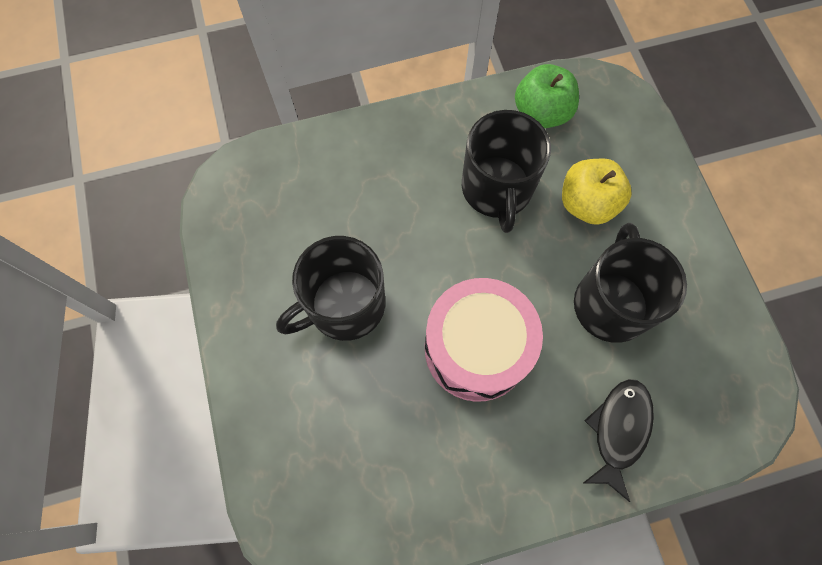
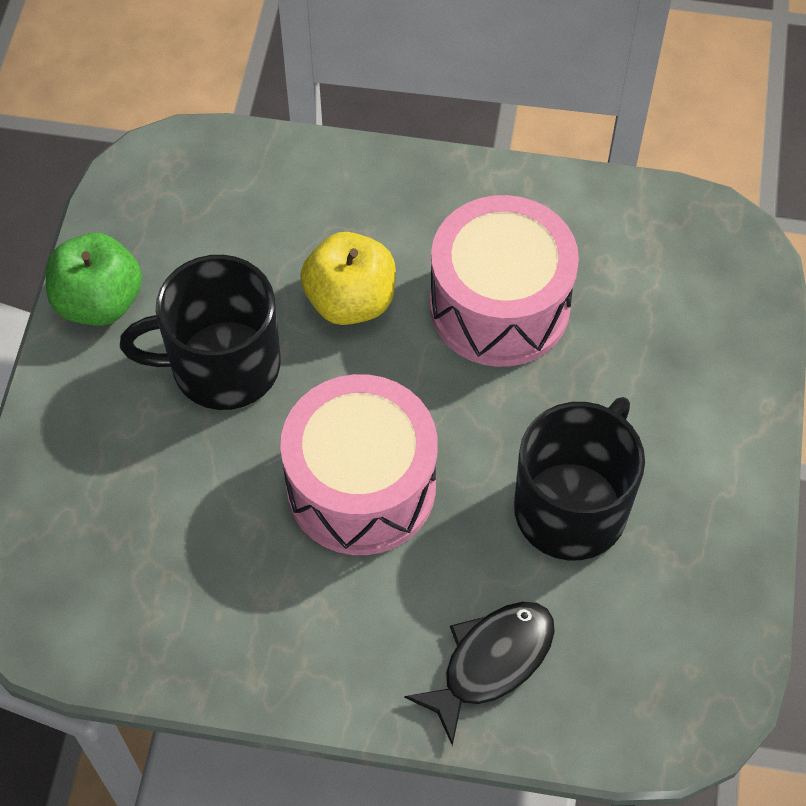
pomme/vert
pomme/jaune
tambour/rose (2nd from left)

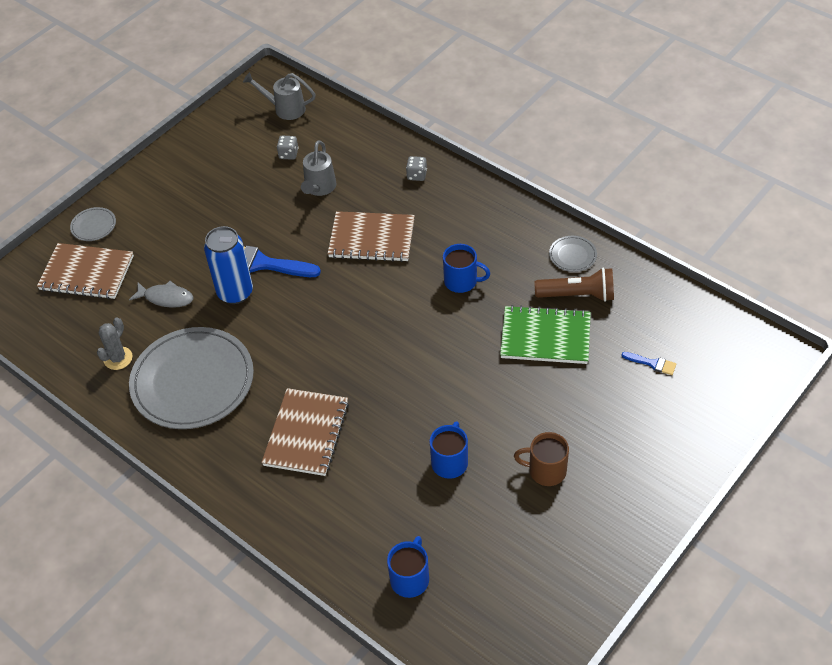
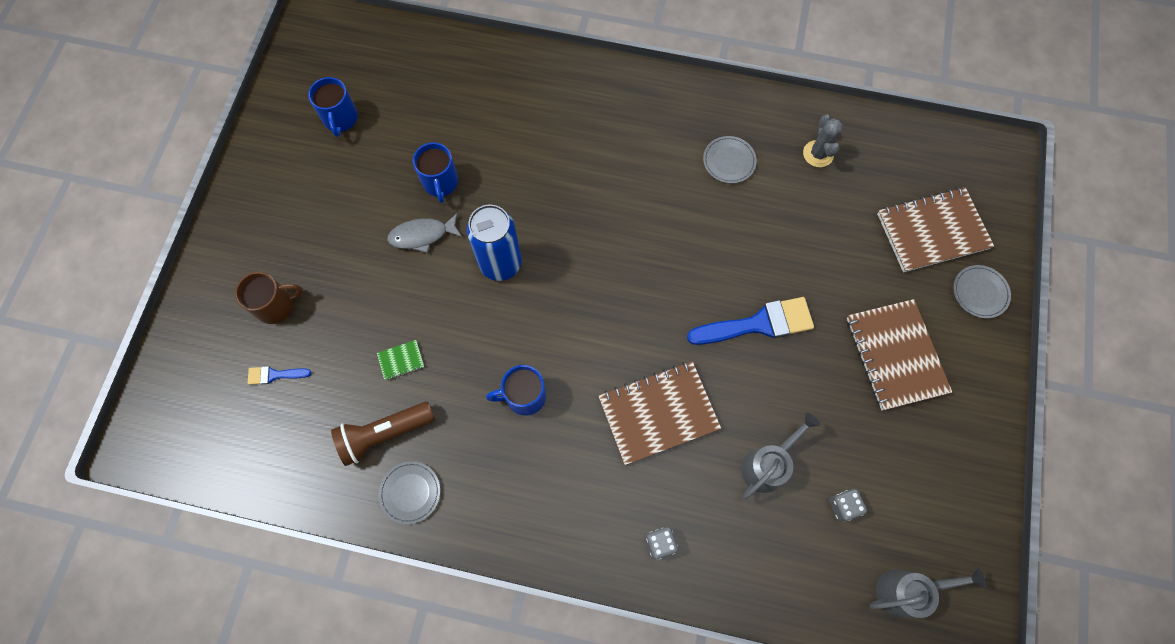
poisson/gris
canette/bleu
carnet/marron (2nd from left)
tasse/bleu (1st from left)
tasse/marron
arrosoir/gris (1st from left)
assiette/gris (2nd from left)
carnet/vert

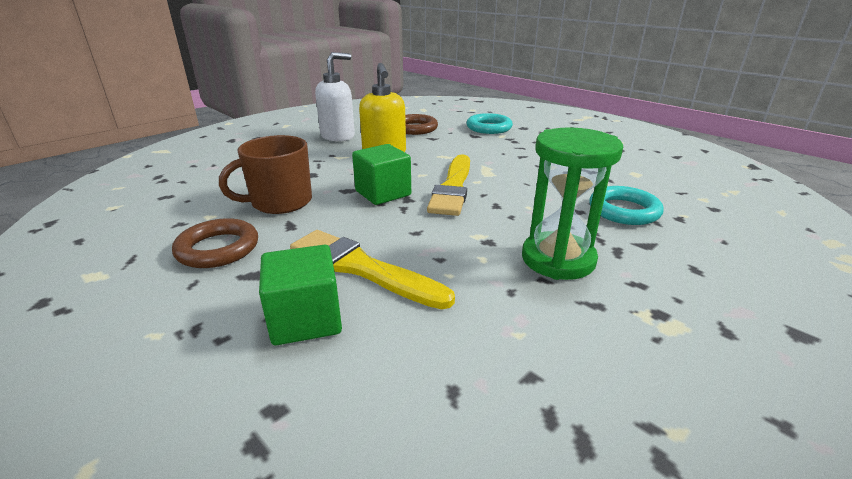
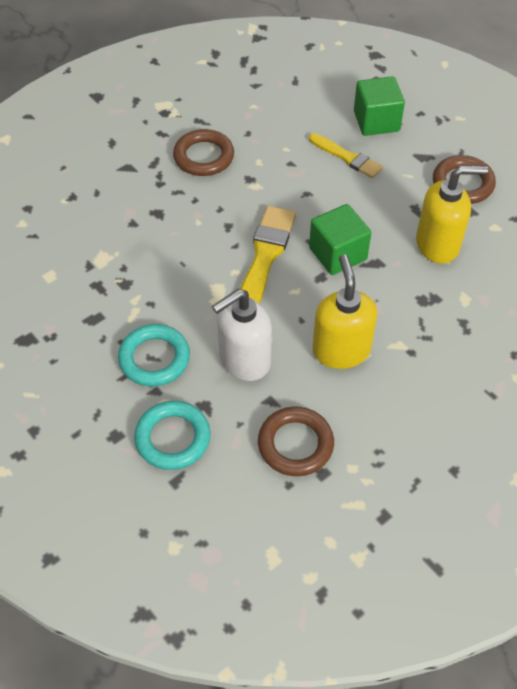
distributeur de savon/blanc
anneau/turquoise (1st from left)
distributeur de savon/jaune (2nd from left)
anneau/marron (1st from left)
pinceau/jaune (2nd from left)

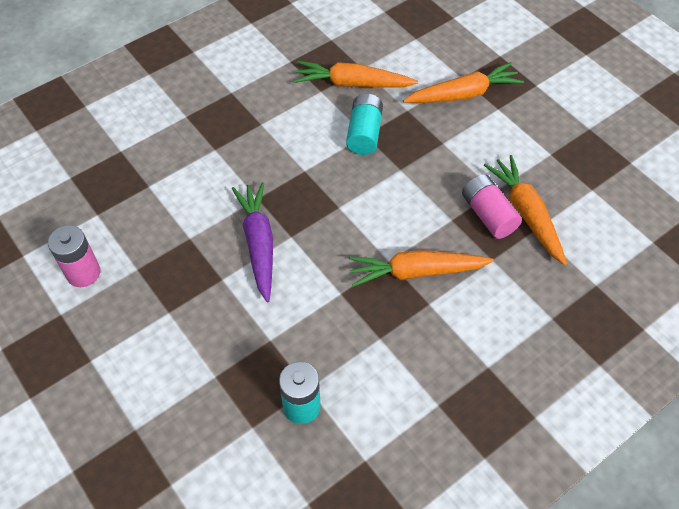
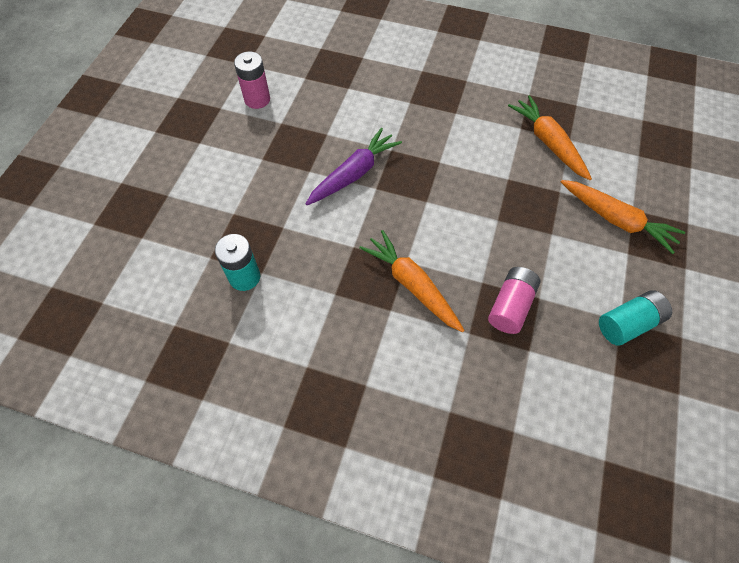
carotte/orange (4th from left in the first image)
pile/turquoise (2nd from left)

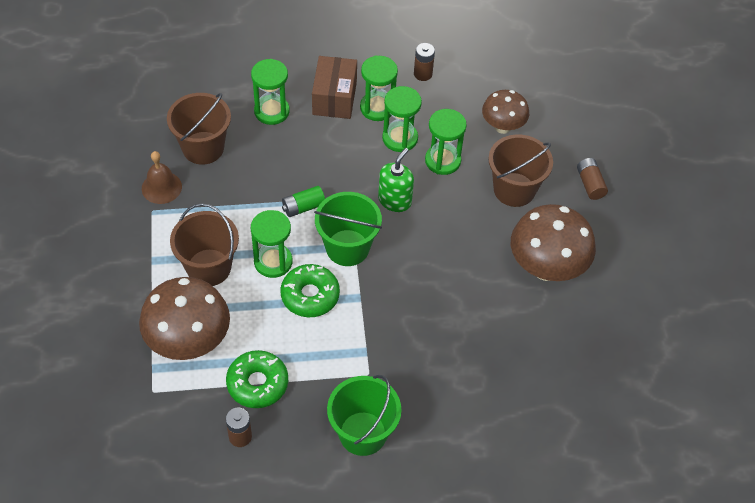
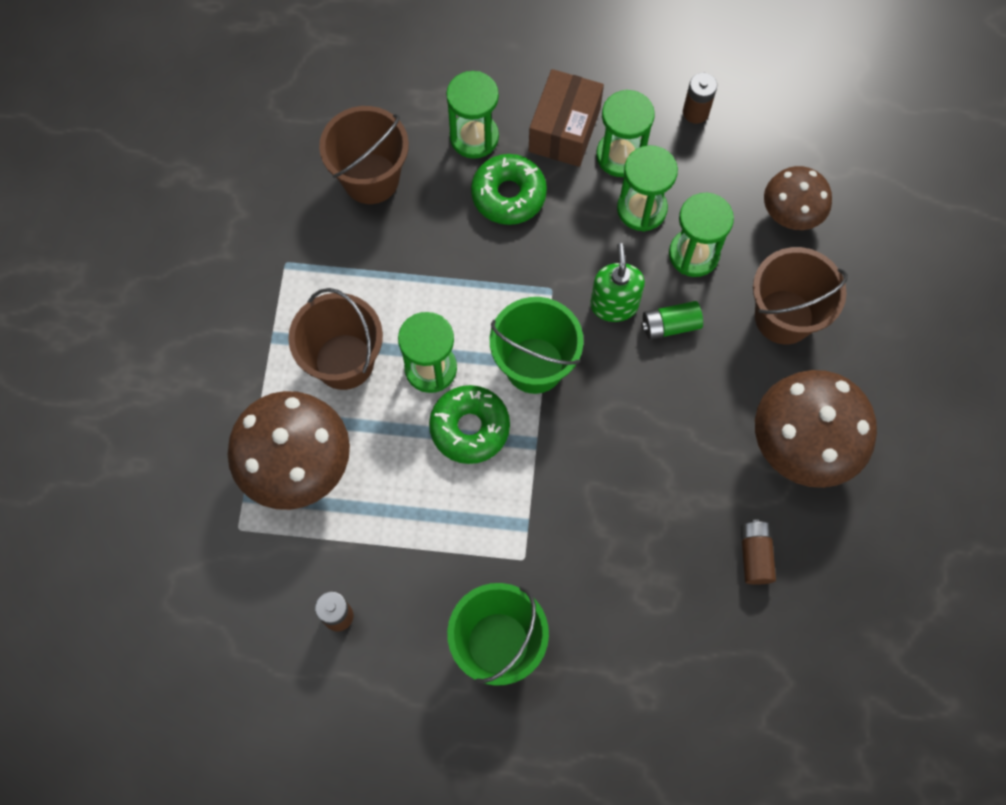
cloche/marron
beignet/vert (2nd from left)
pile/vert
pile/marron (3rd from left)
distributeur de savon/vert

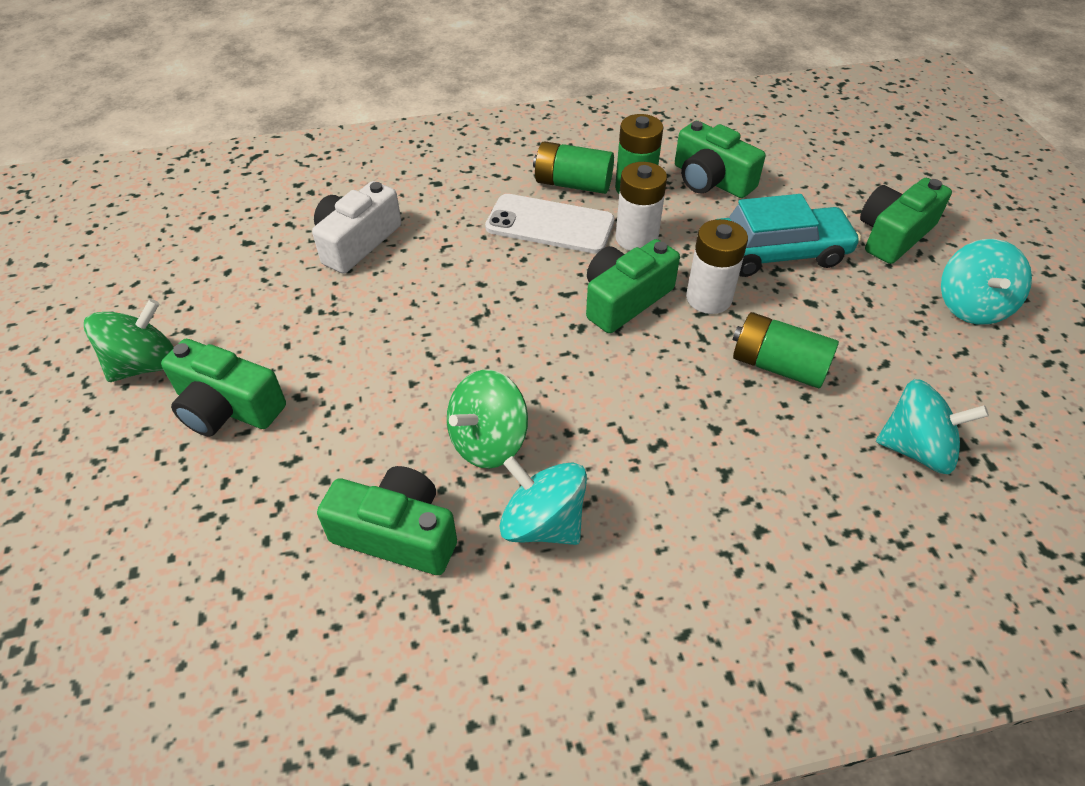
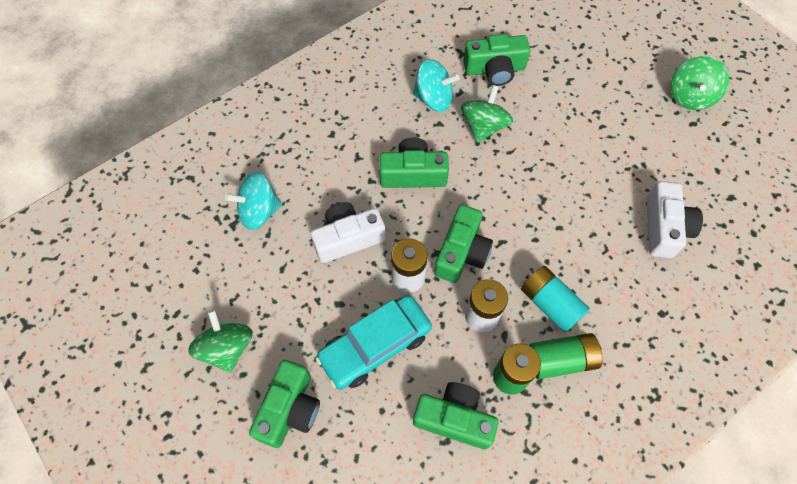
appareil photo/vert (2nd from left)
pile/turquoise
appareil photo/blanc (1st from left)
toupie/vert (1st from left)

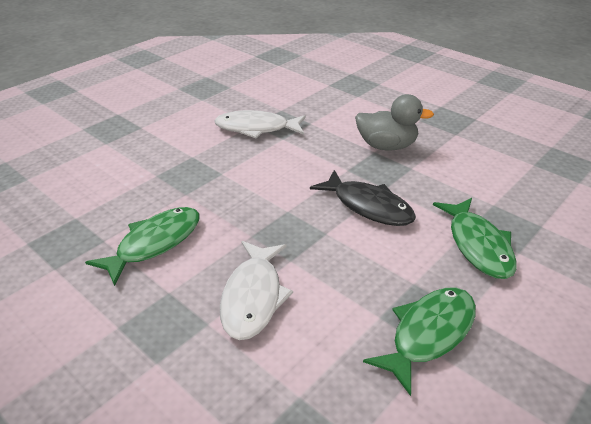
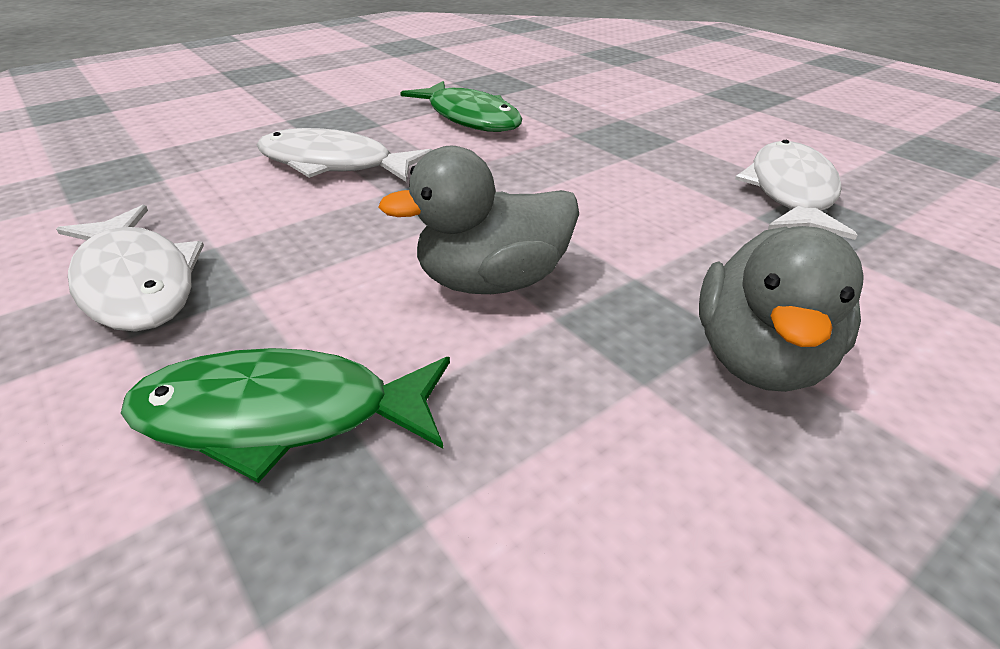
canard/gris (1st from left)
poisson/blanc (1st from left)

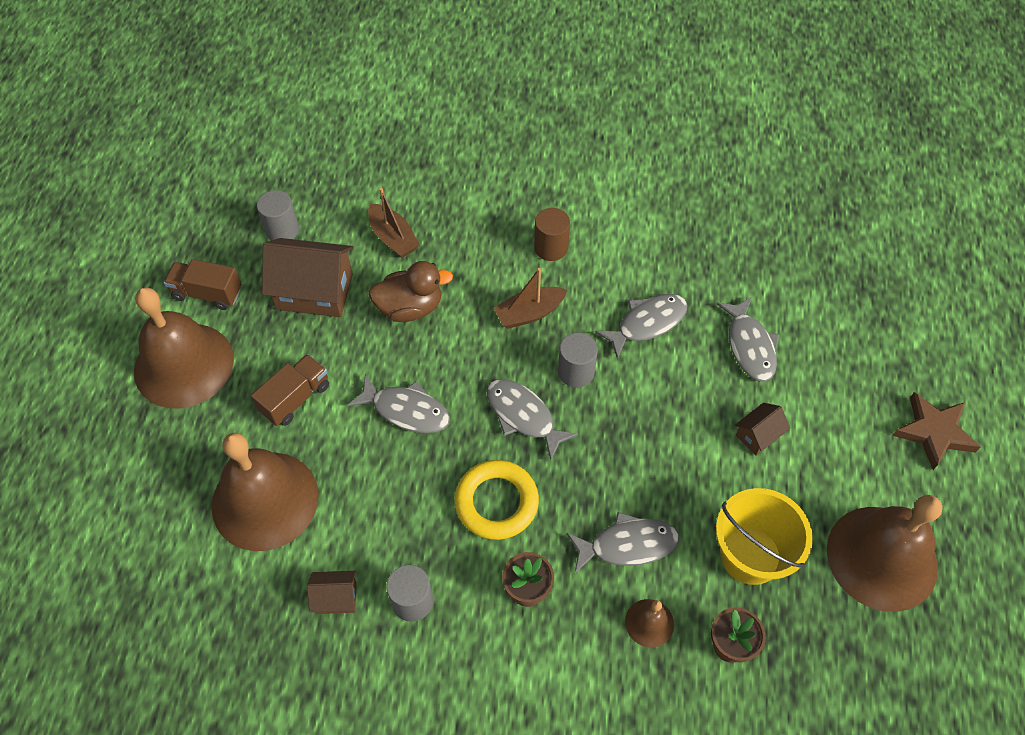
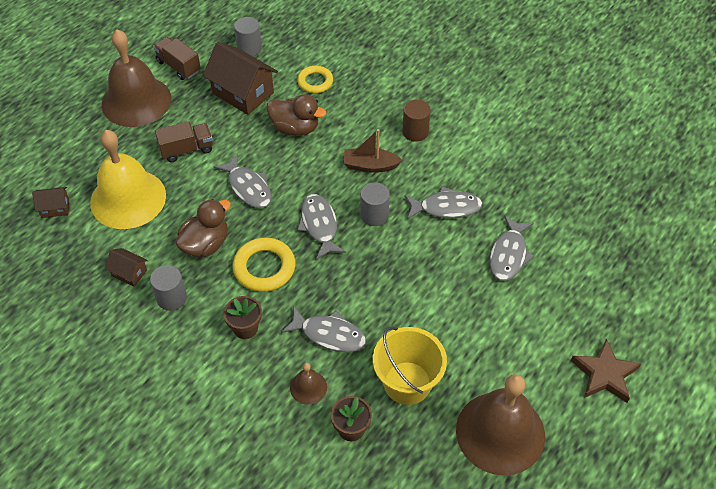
canard/marron (1st from left)
maison/marron (1st from left)
anneau/jaune (2nd from left)
cloche/jaune

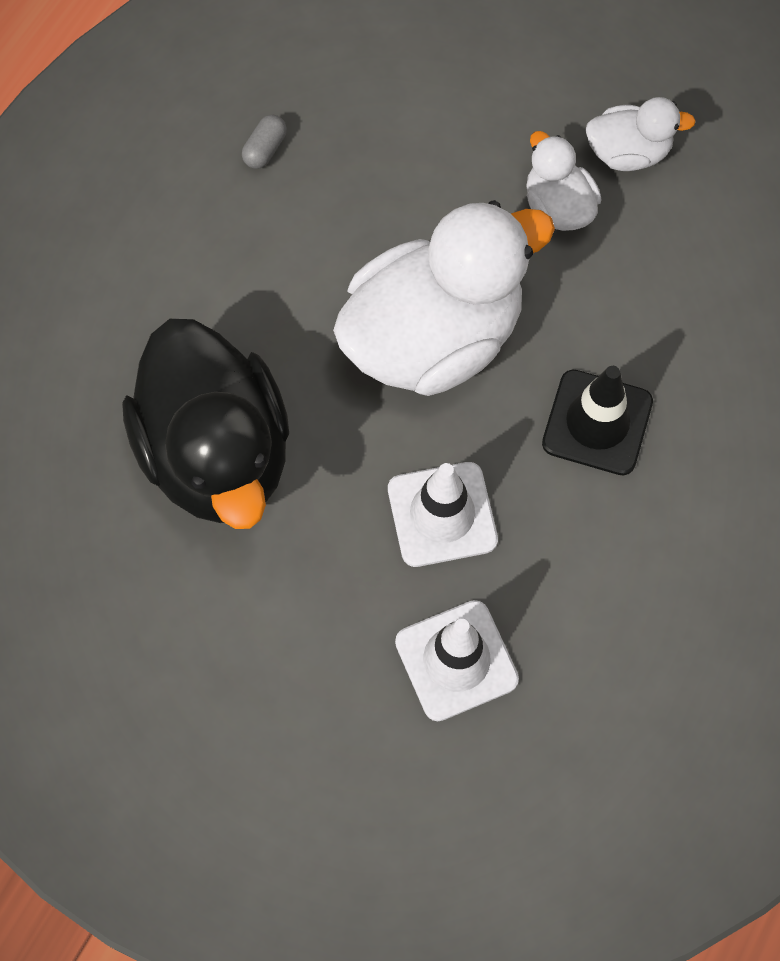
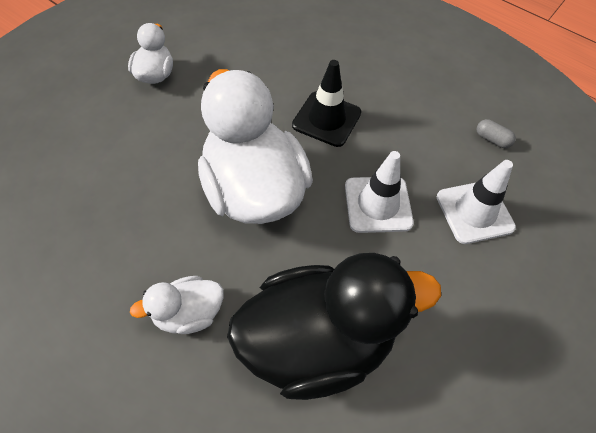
gélule/gris
canard/blanc (2nd from left)

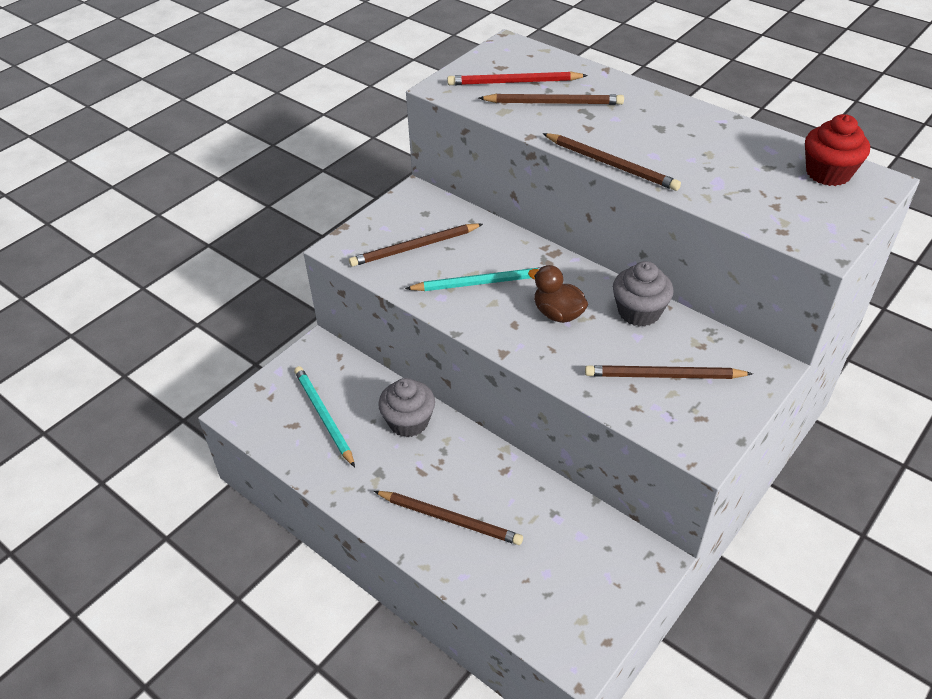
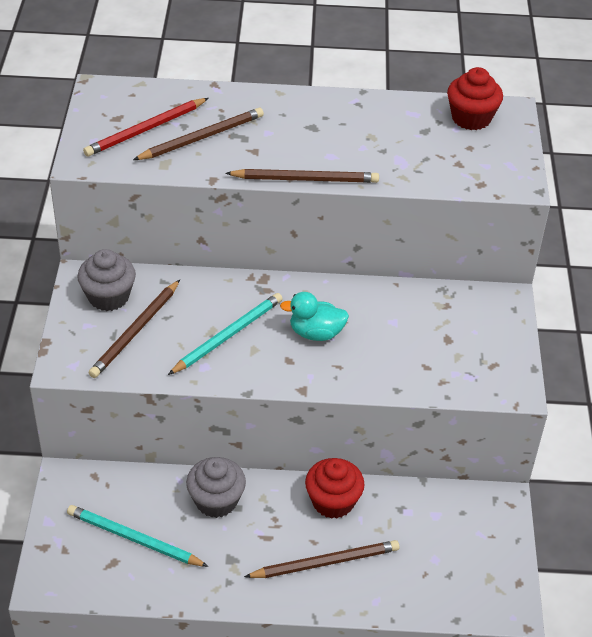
crayon/marron (5th from left in the first image)
muffin/rouge (1st from left)
muffin/gris (1st from left)
canard/turquoise

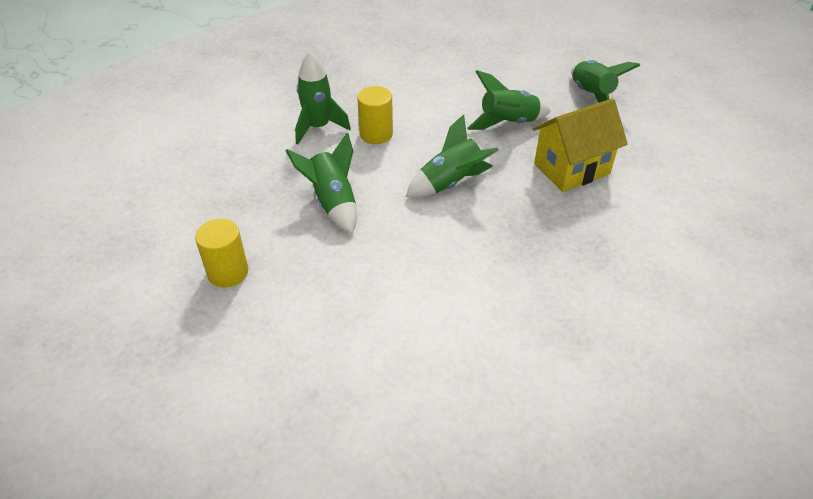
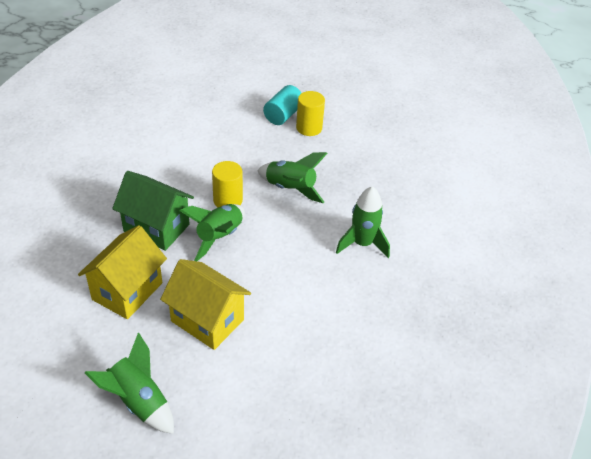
maison/vert
cylindre/turquoise
cylindre/jaune (1st from left)
maison/jaune (2nd from left)

